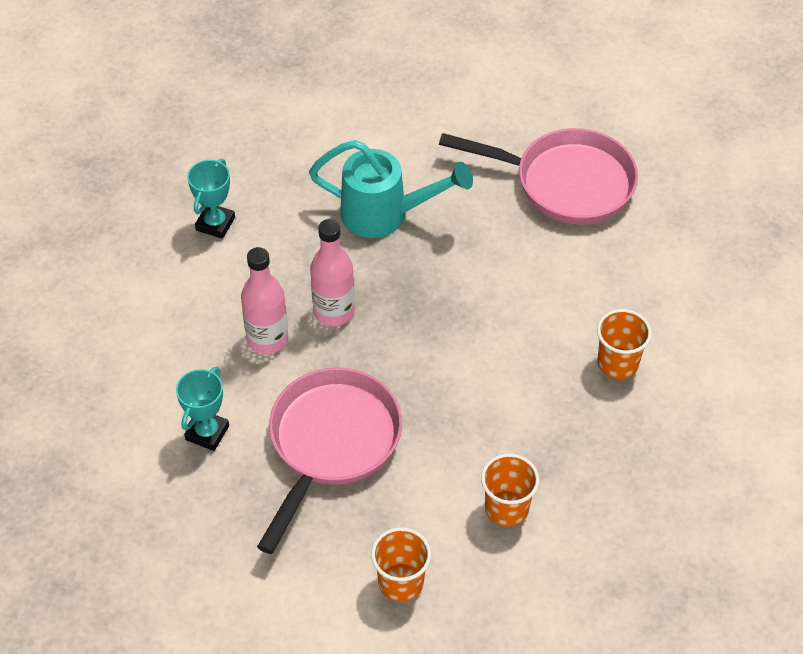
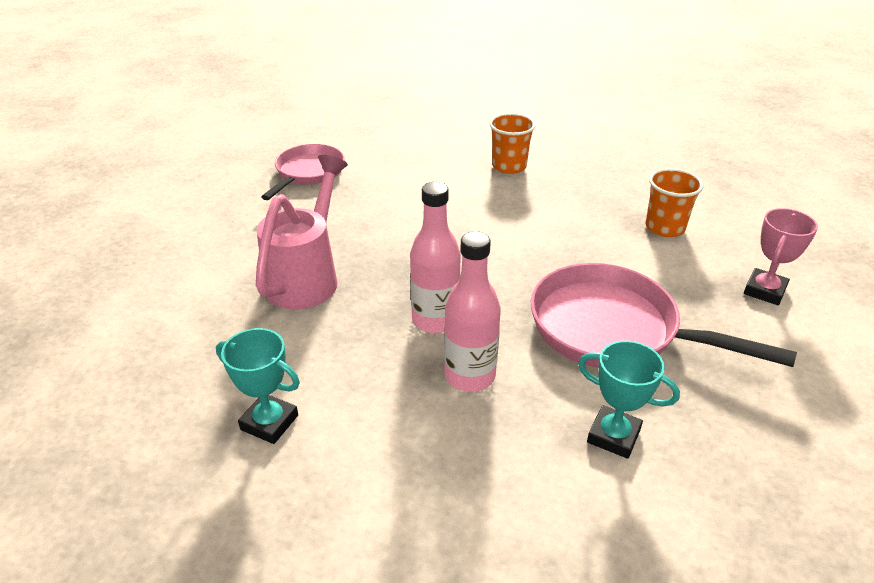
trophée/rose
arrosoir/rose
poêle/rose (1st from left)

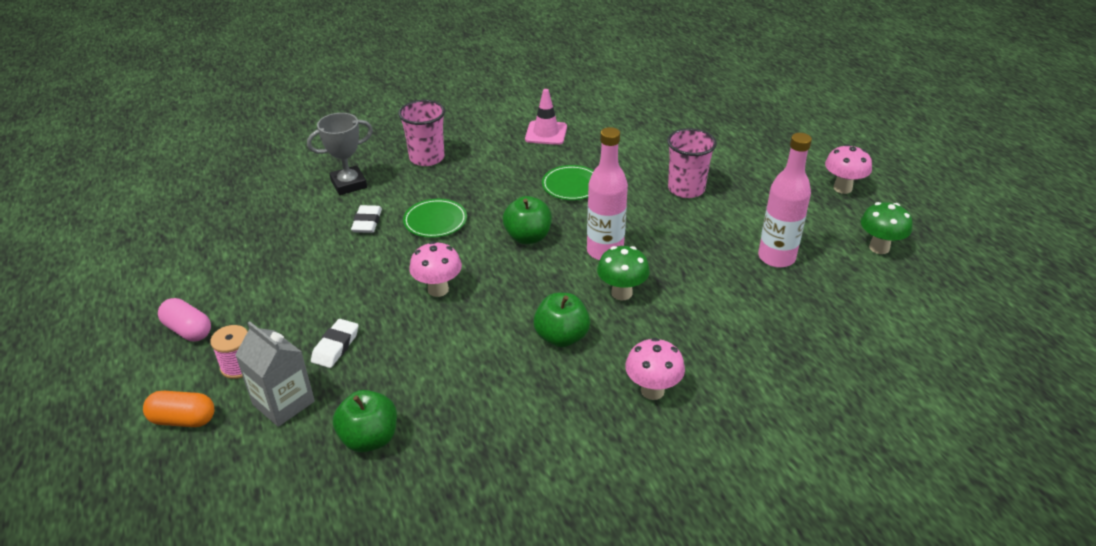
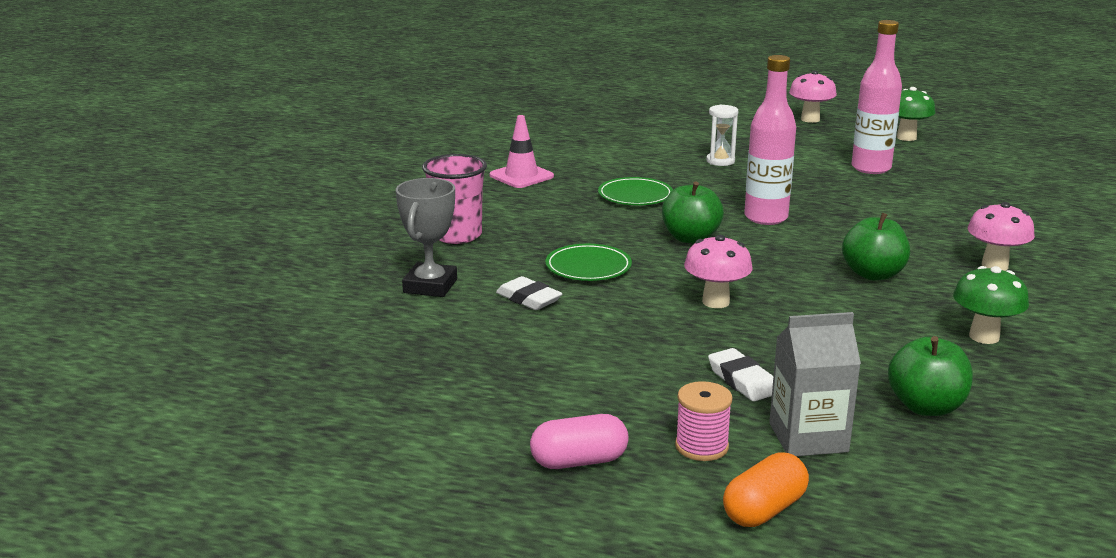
champignon/vert (2nd from left)
sablier/blanc

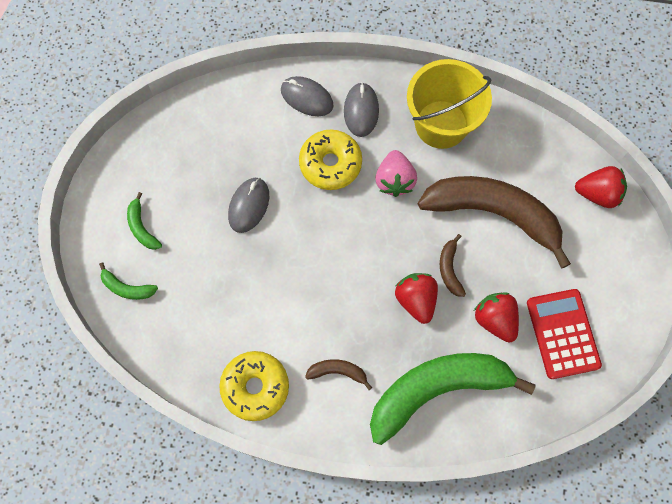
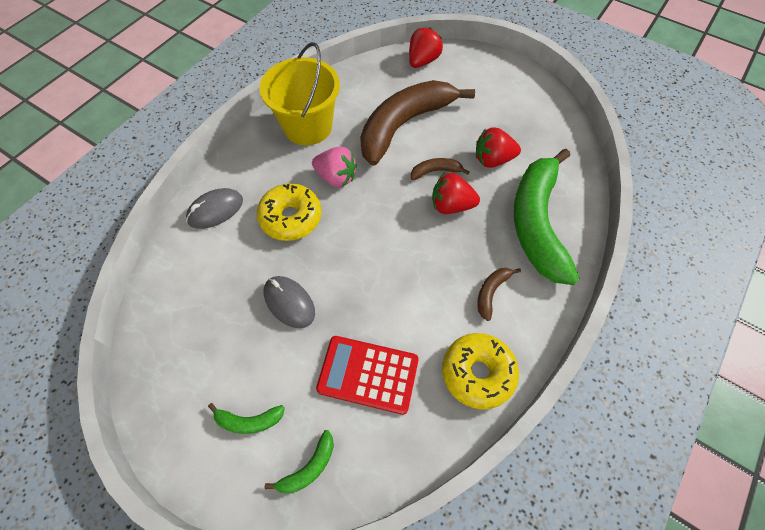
souris/gris (3rd from left in the first image)
calculatrice/rouge
banane/marron (2nd from left)

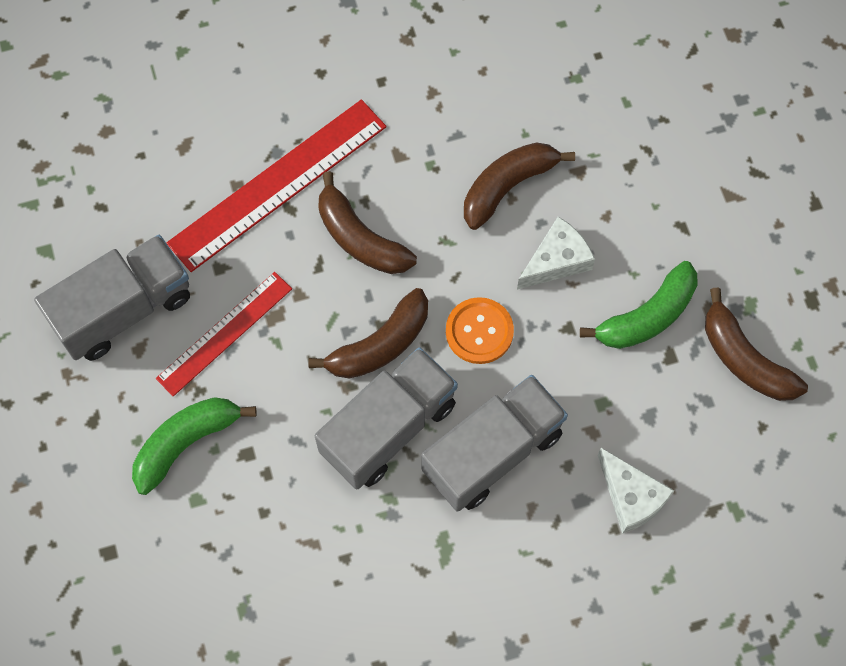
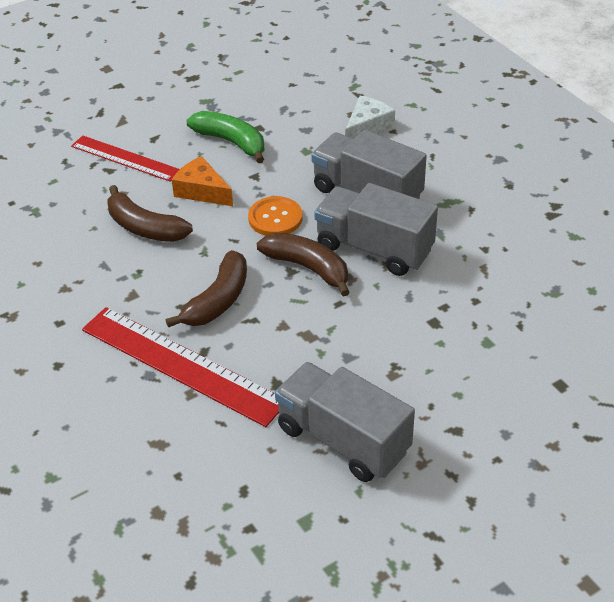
banane/vert (1st from left in the first image)
banane/marron (4th from left in the first image)
règle/rouge (1st from left)
fromage/orange

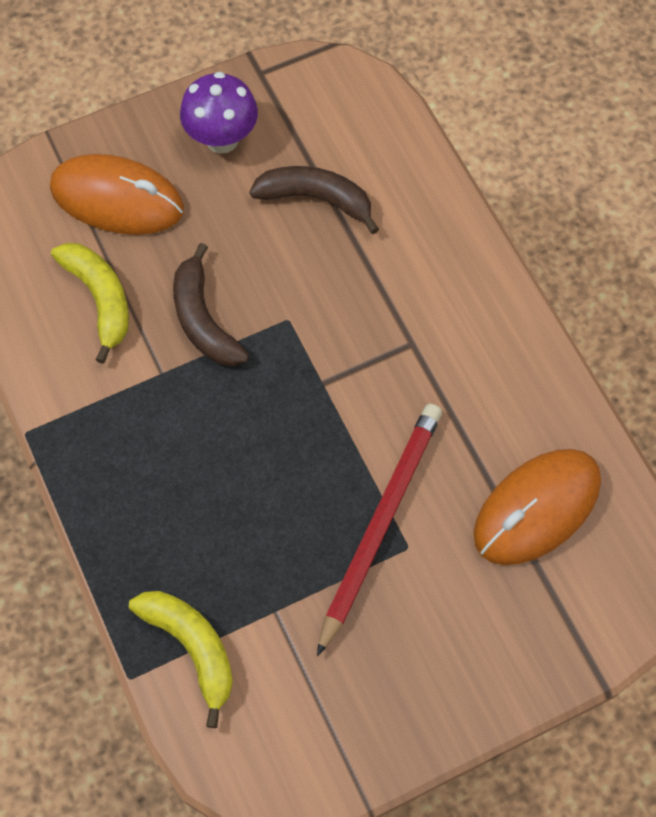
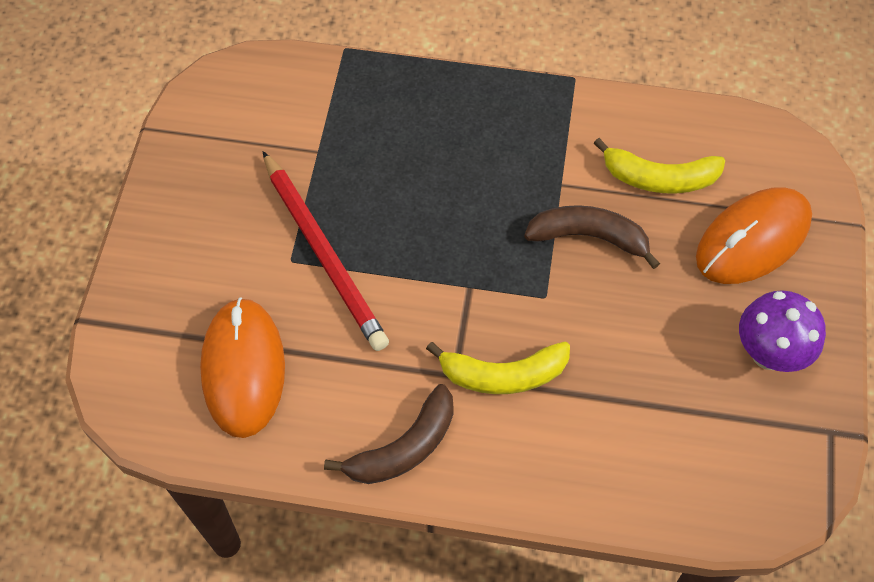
banane/jaune (1st from left)
banane/marron (1st from left)

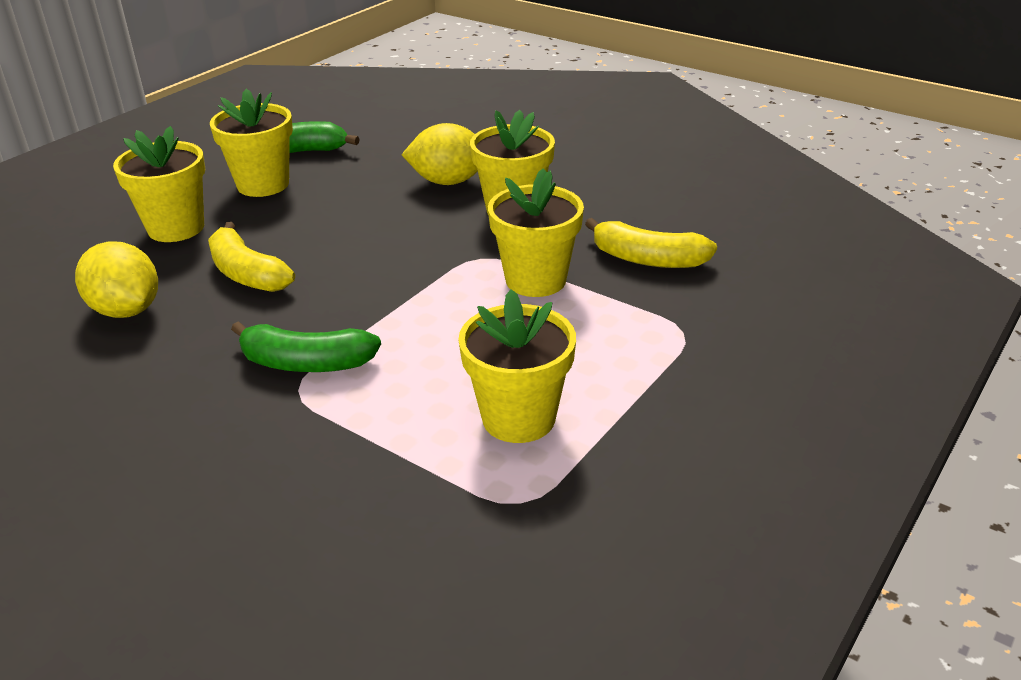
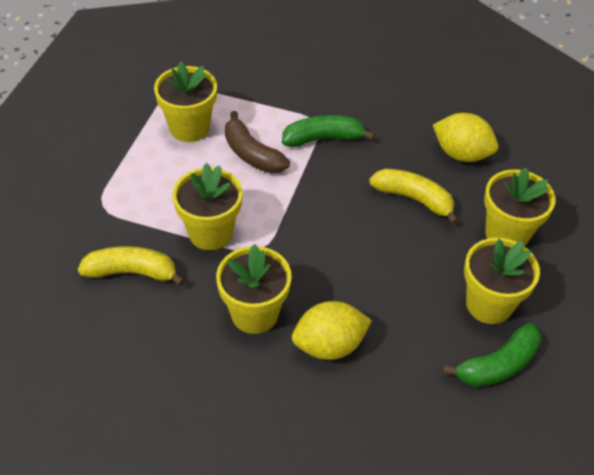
banane/marron

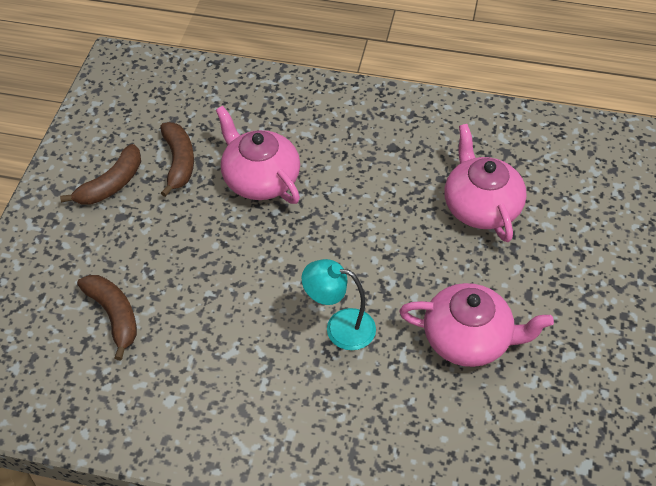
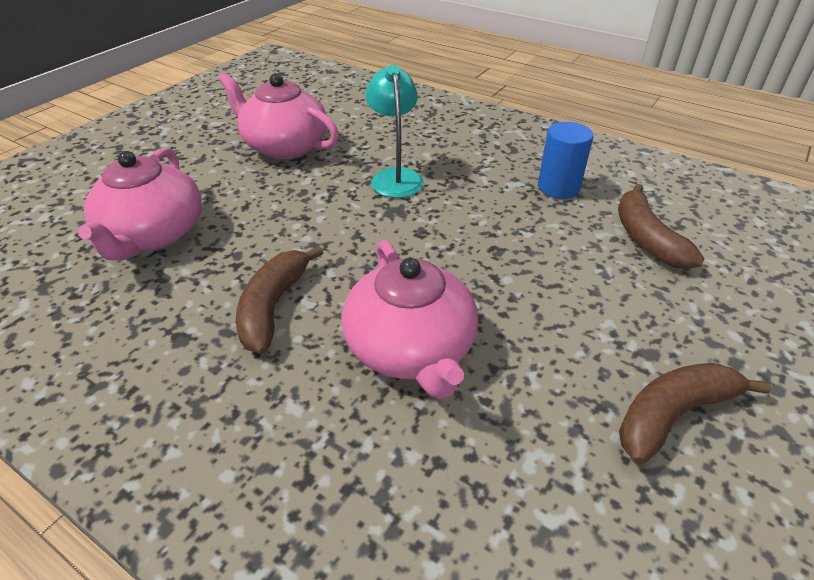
cylindre/bleu
banane/marron (1st from left)
lampe/turquoise

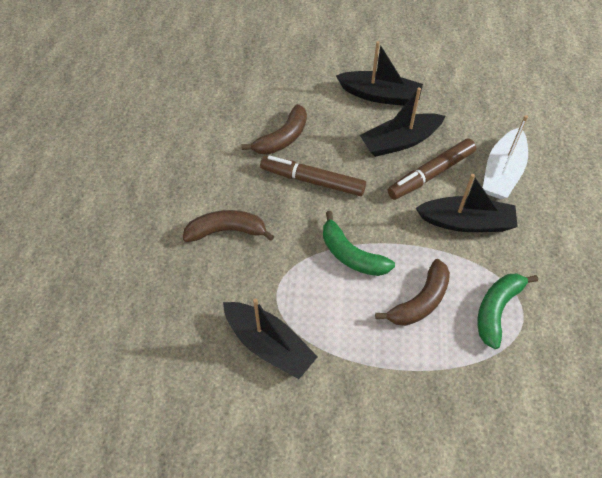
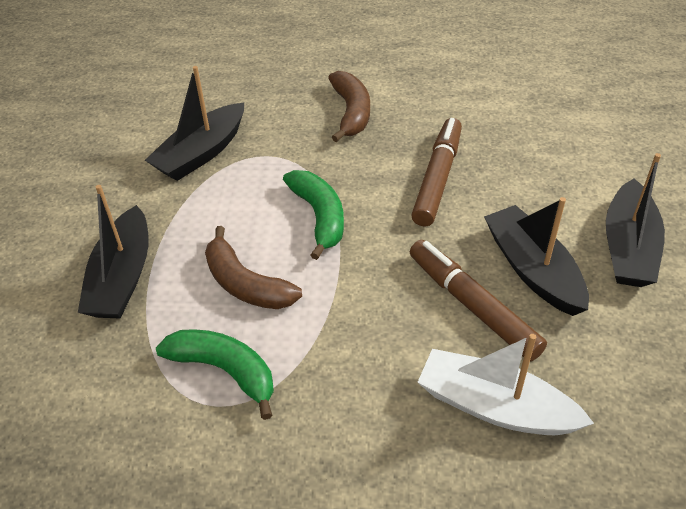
banane/marron (2nd from left in the first image)
bateau/noir (1st from left)
banane/vert (2nd from left)

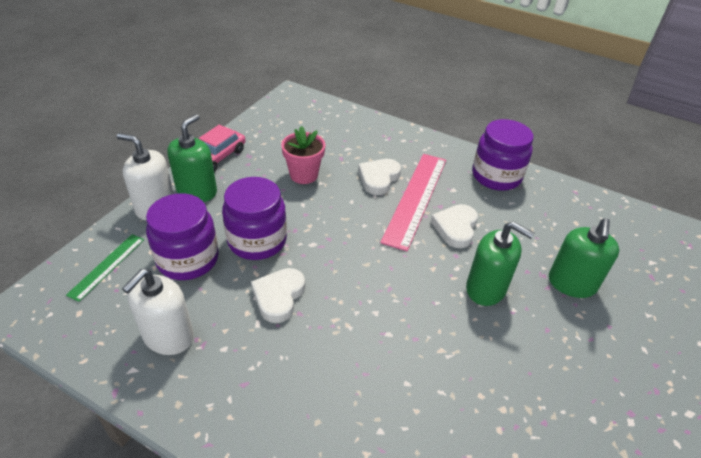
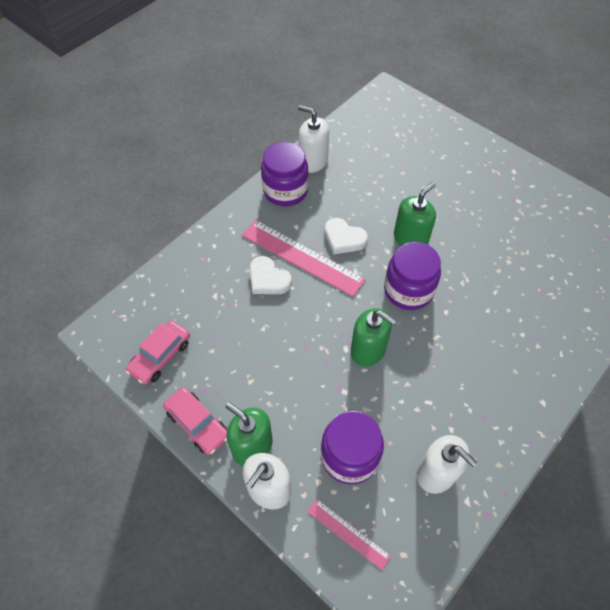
cœur/blanc (1st from left in the first image)
pot de fleurs/rose
voiture/rose (1st from left)
distributeur de savon/blanc (2nd from left)
bocal/violet (3rd from left)
distributeur de savon/vert (2nd from left)
règle/rose (2nd from left)

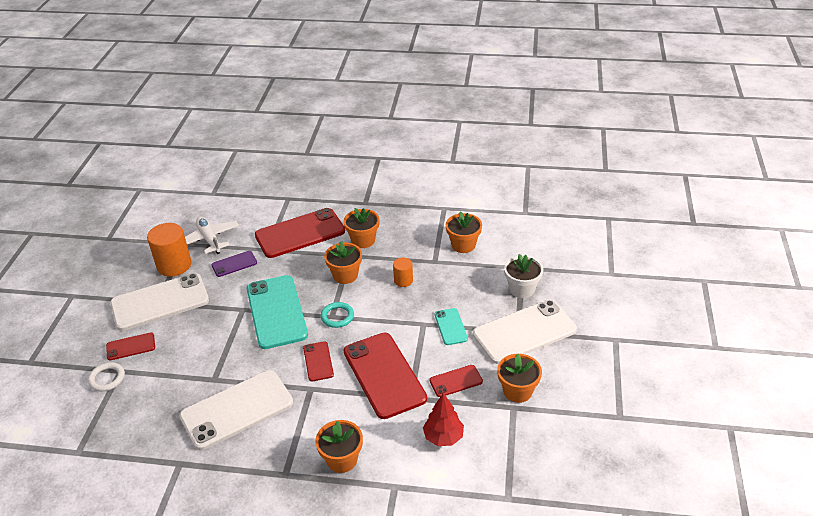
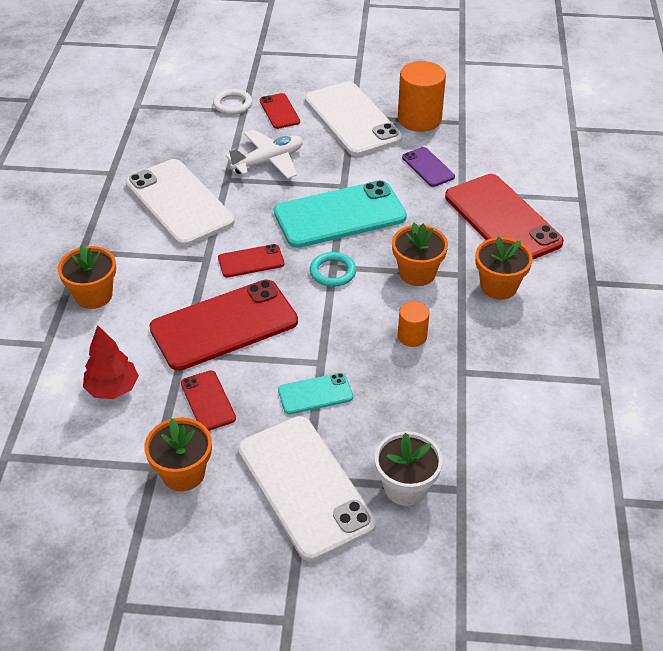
pot de fleurs/orange (4th from left in the first image)
avion/blanc

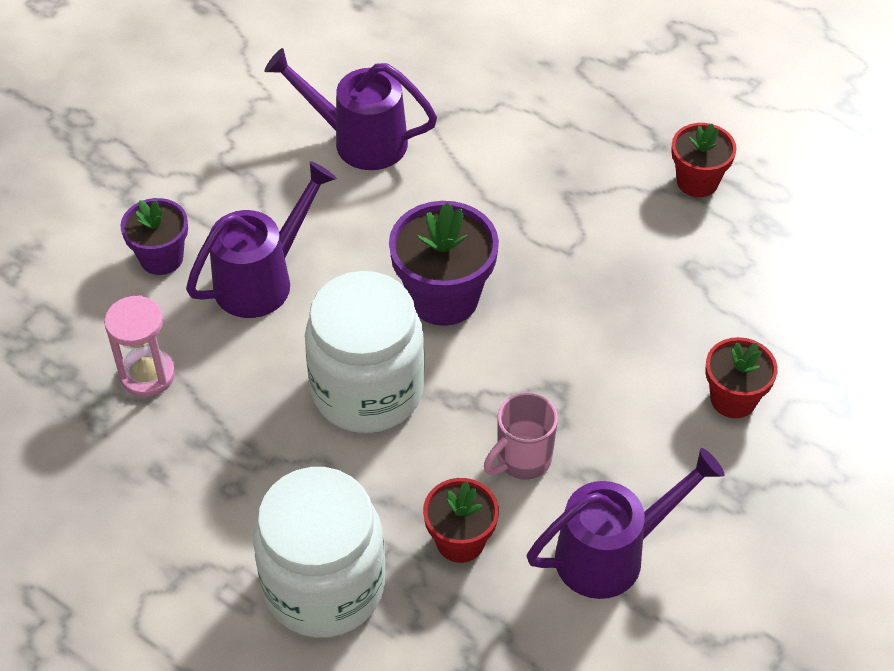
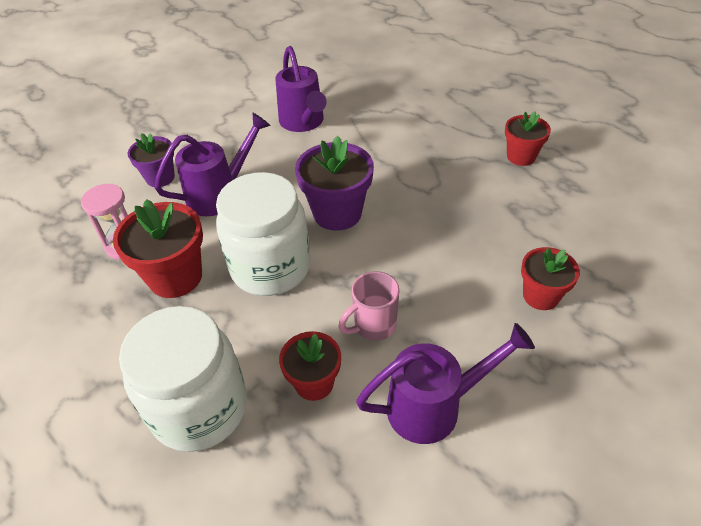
pot de fleurs/rouge (1st from left)
arrosoir/violet (2nd from left)

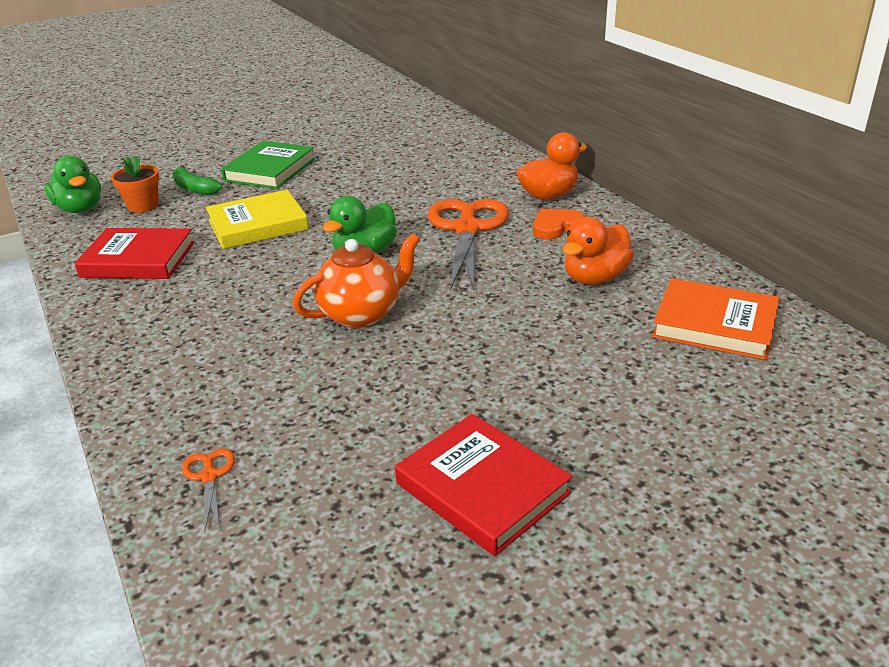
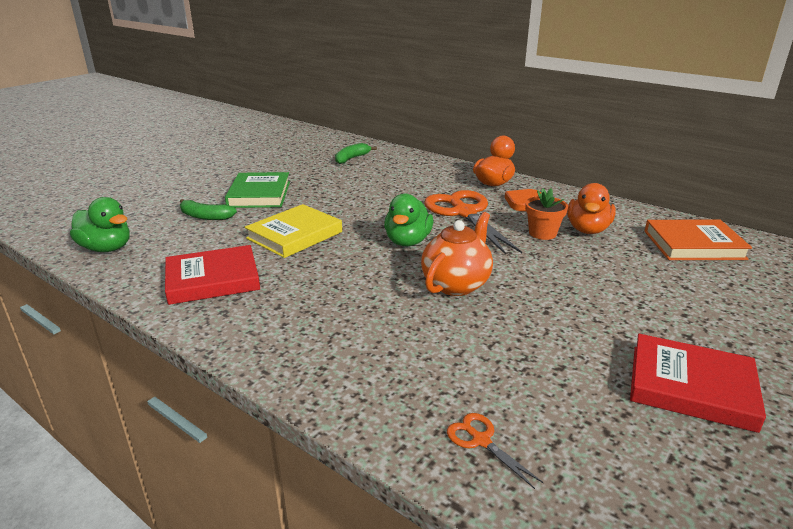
banane/vert (2nd from left)
pot de fleurs/orange

